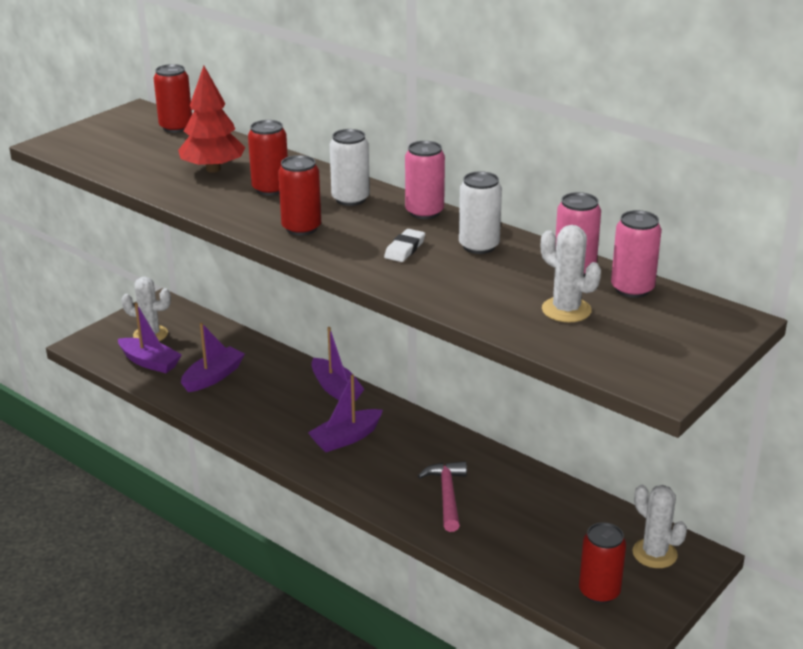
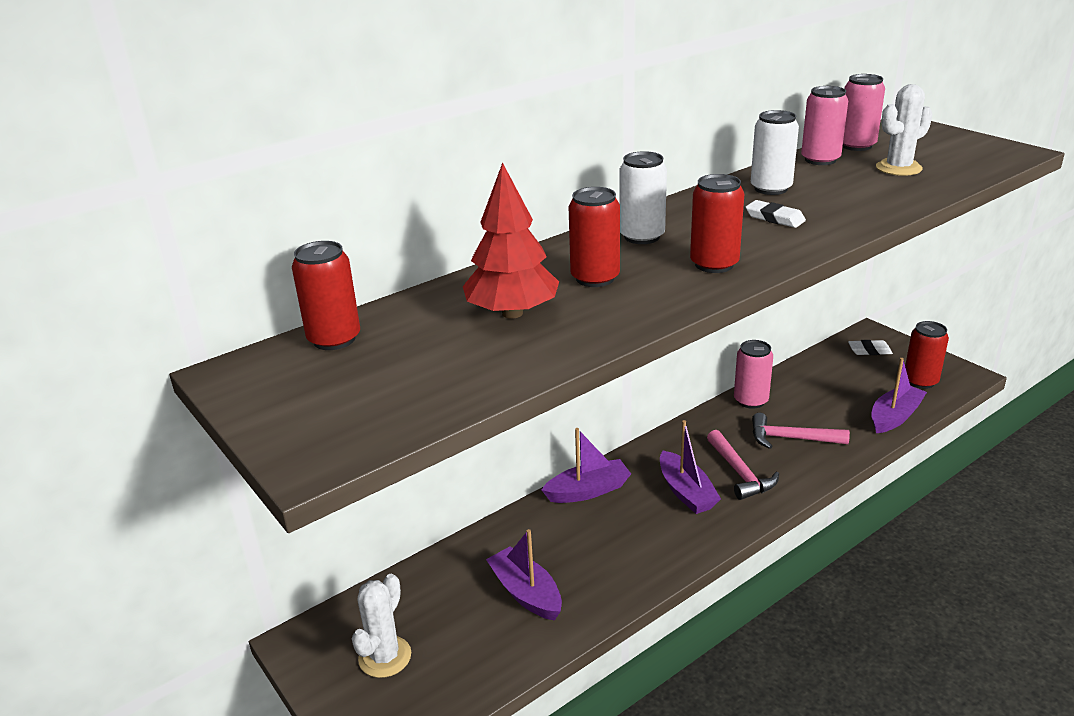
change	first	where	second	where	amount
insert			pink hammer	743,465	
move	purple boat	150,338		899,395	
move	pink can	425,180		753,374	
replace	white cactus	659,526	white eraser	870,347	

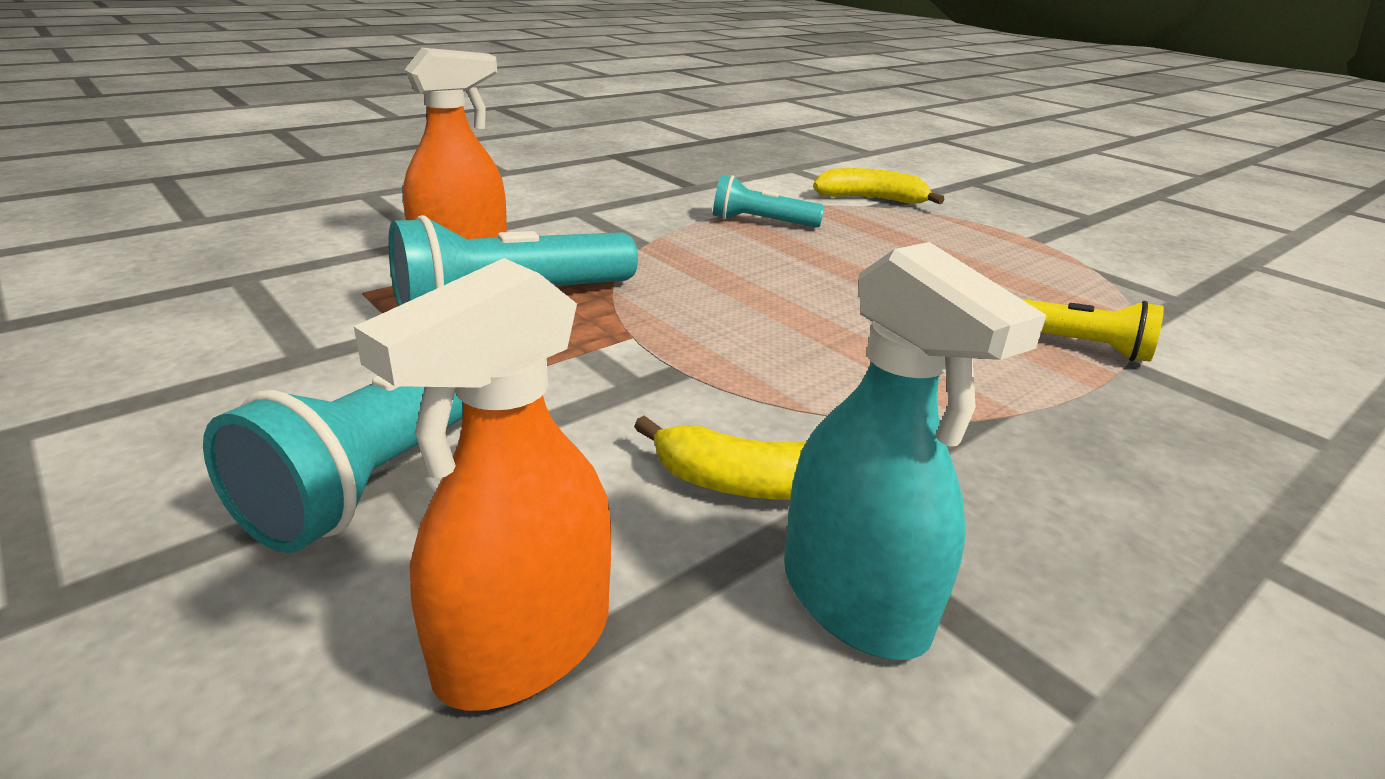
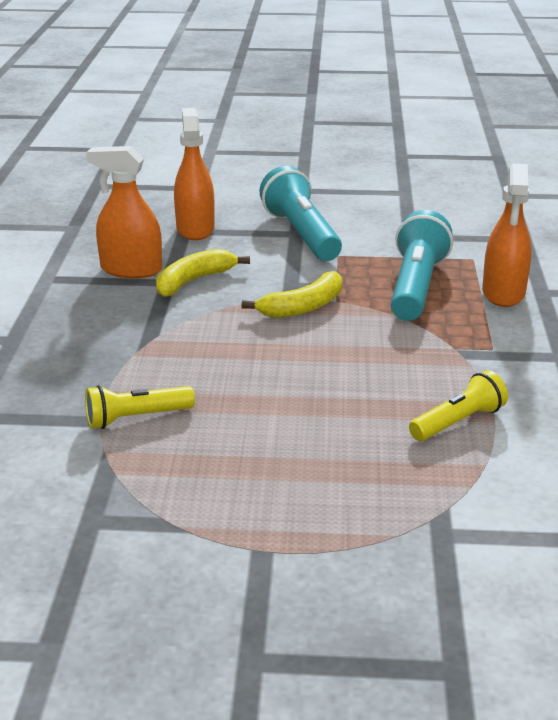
change	first	where	second	where	amount
move	yellow banana	879,186		291,294	
recolor	turquoise flashlight	769,201	yellow flashlight	458,405	
recolor	turquoise spray bottle	915,451	orange spray bottle	124,212	

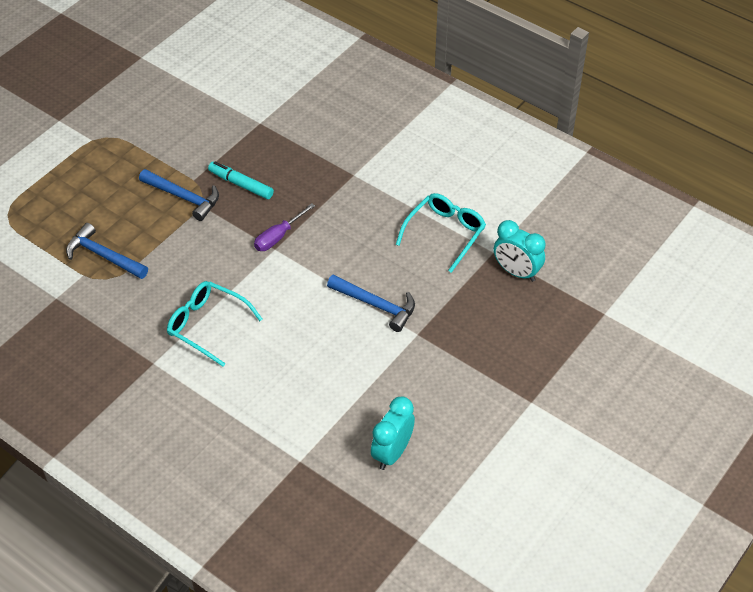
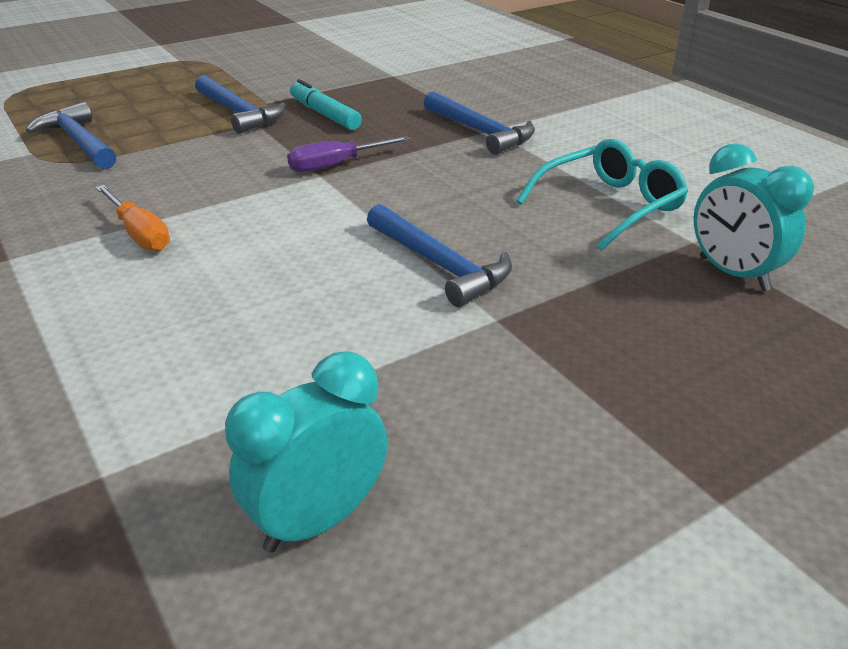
change	first	where	second	where	amount
insert			blue hammer	479,123	
replace	turquoise glasses	214,324	orange screwdriver	132,218	

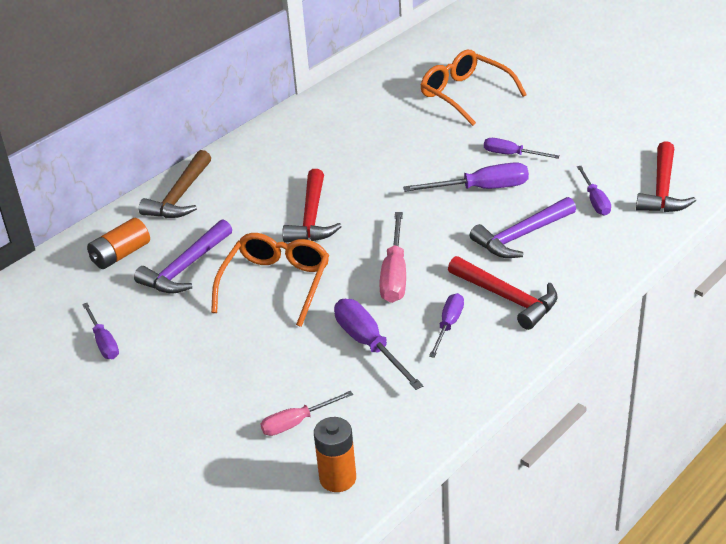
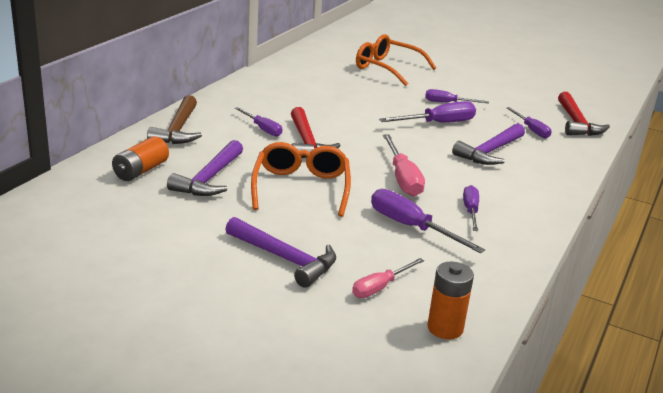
change	first	where	second	where	amount
delete	red hammer	503,293			
insert			purple hammer	280,252	
move	purple screwdriver	100,331		258,122	

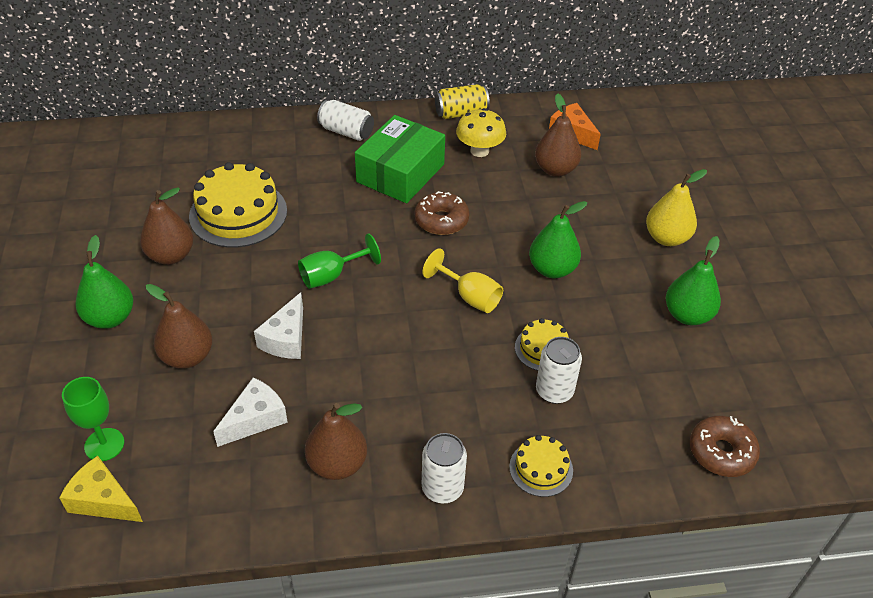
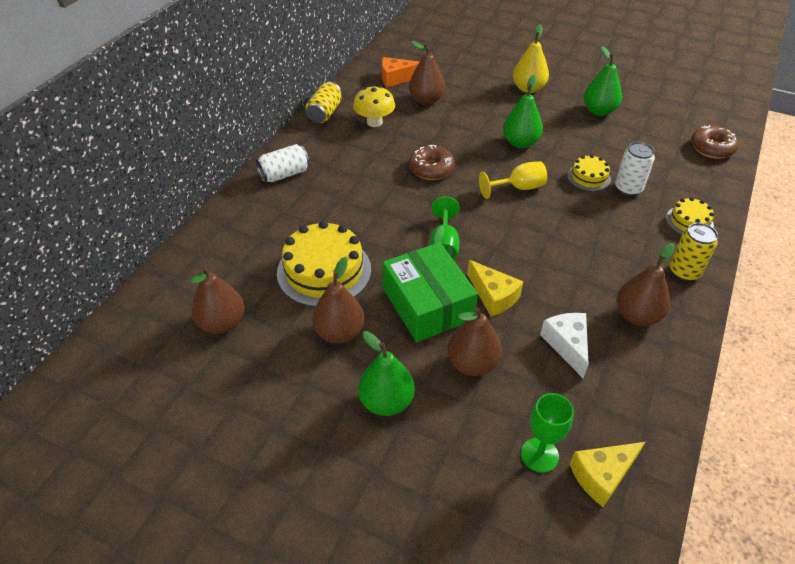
change	first	where	second	where	amount
insert			brown pear	217,300	
move	green box	400,159		430,292	
recolor	white cheese	278,325	yellow cheese	495,288	
recolor	white can	444,468	yellow can	694,252	

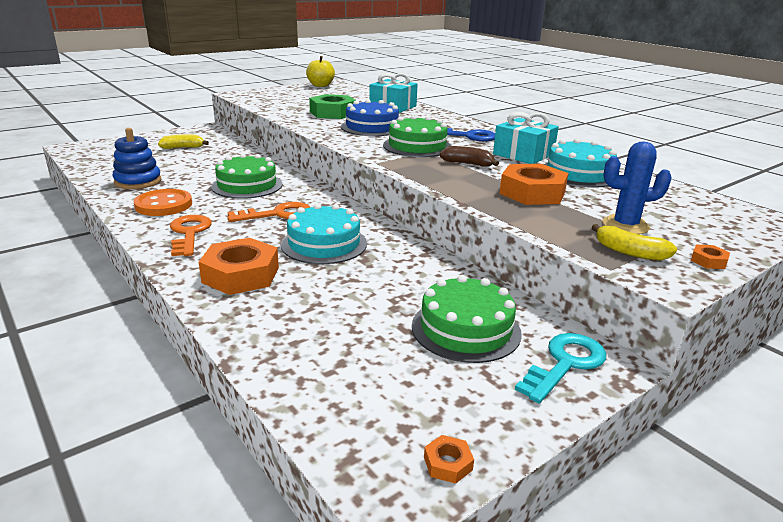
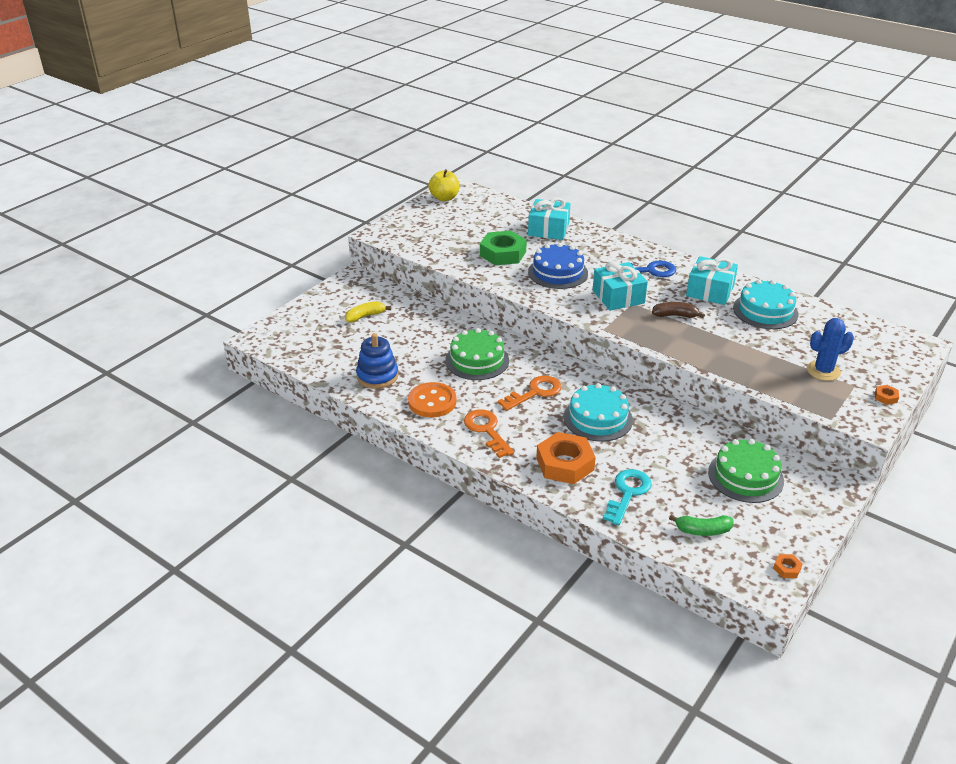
change	first	where	second	where	amount
delete	orange nut	534,184			
delete	yellow banana	634,242			
insert			green banana	701,525	
move	turquoise key	560,368		627,497	
replace	green cake	417,136	turquoise gift	620,286	

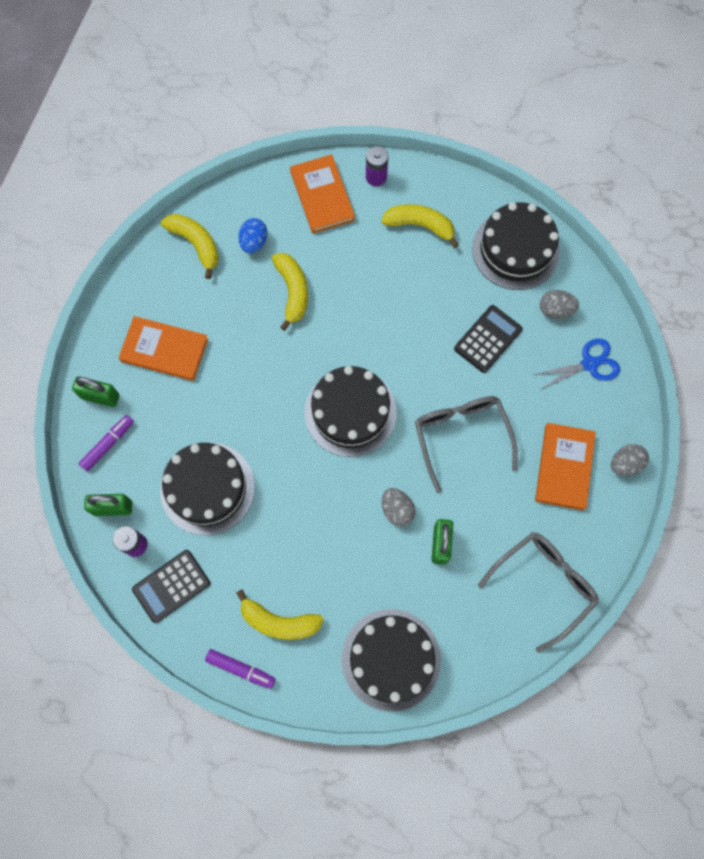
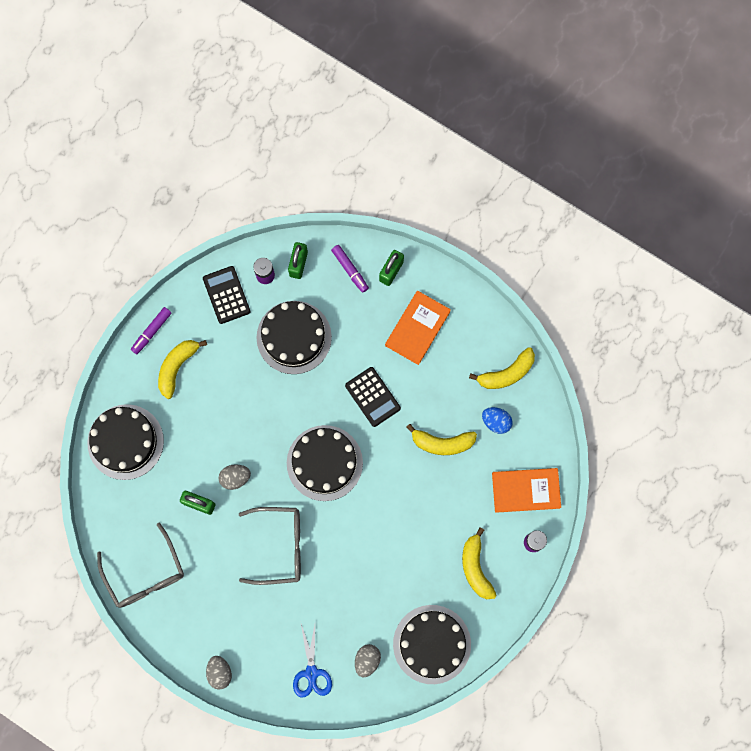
change	first	where	second	where	amount
delete	orange book	565,467			
move	black calculator	488,339		373,397	
rotate	yellow banana	420,226		479,563	135 degrees clockwise

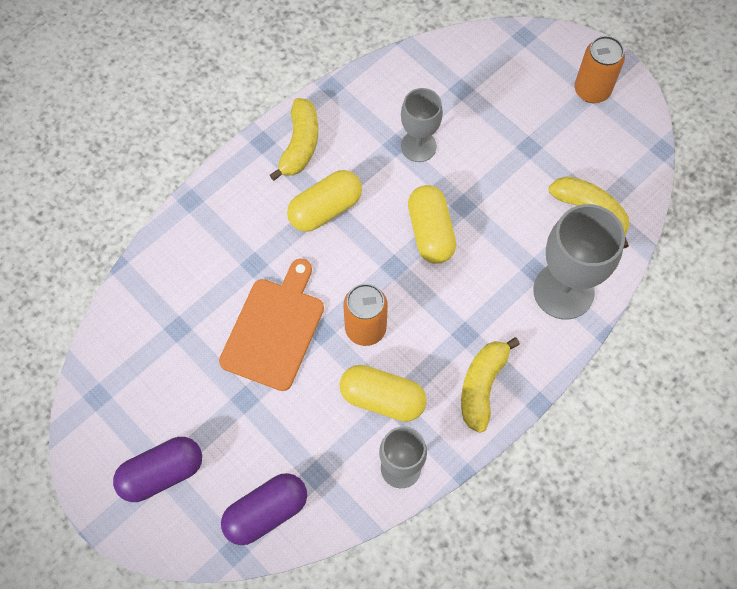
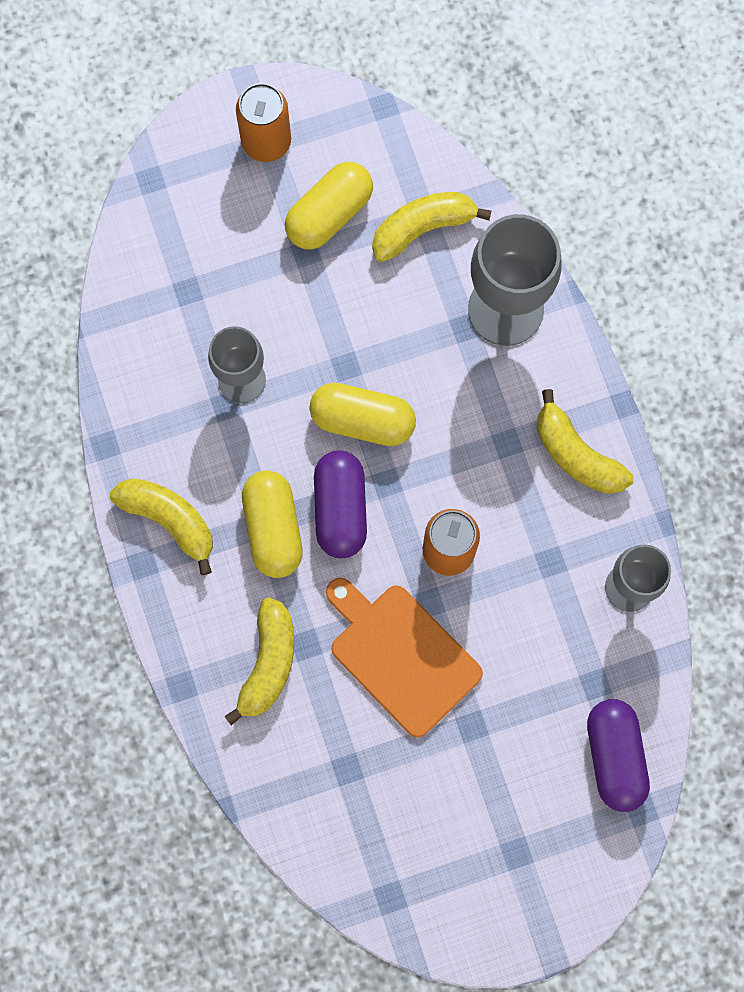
change	first	where	second	where	amount
insert			yellow banana	259,661	
move	purple capsule	157,469		340,504	
move	yellow capsule	382,393		329,205	

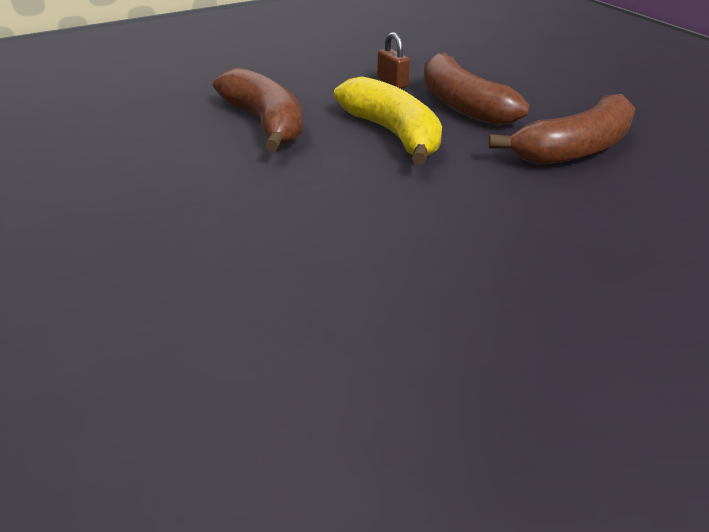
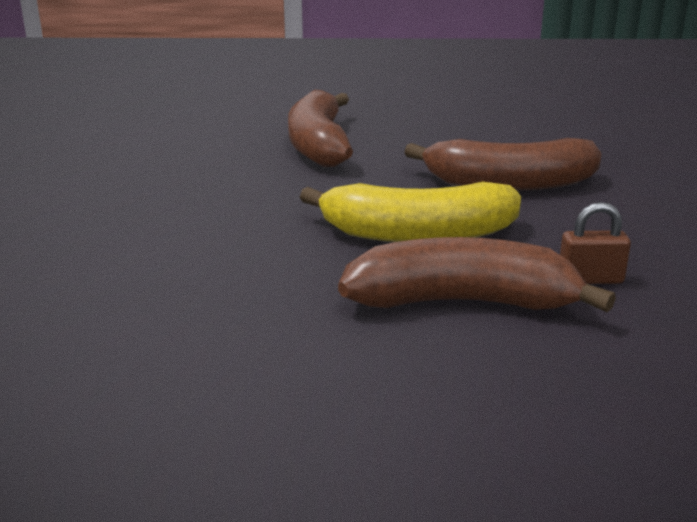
change	first	where	second	where	amount
move	brown banana	562,129		320,128	

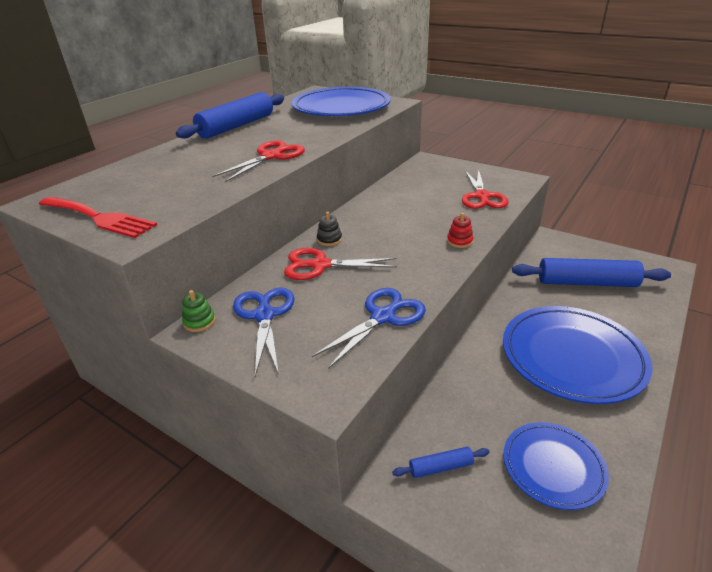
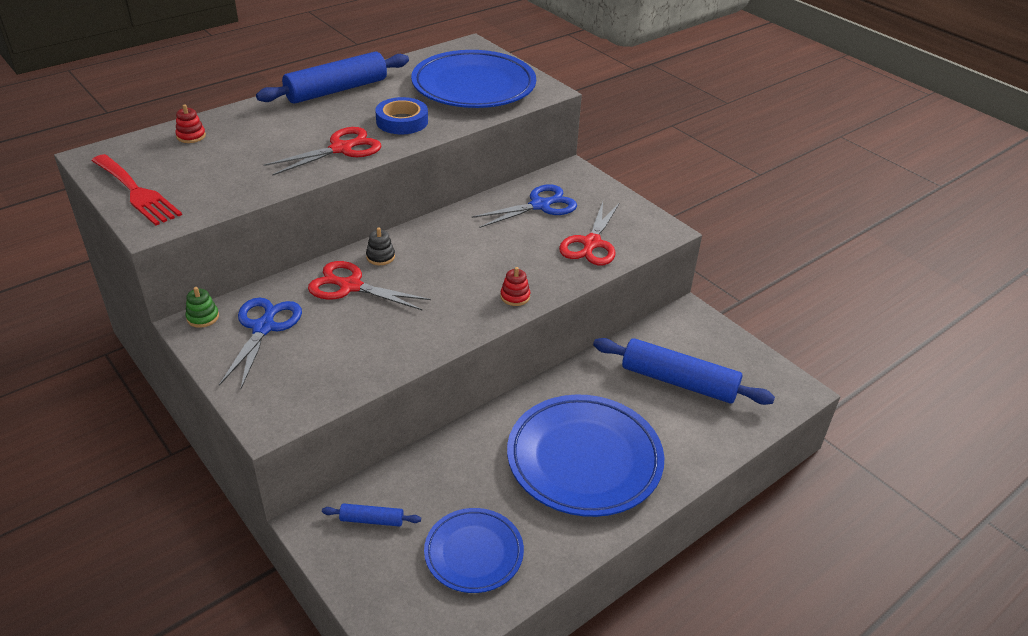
change	first	where	second	where	amount
insert			red stacking toy	190,123	
insert			blue tape	401,115	
move	blue scissors	369,328		524,206	

